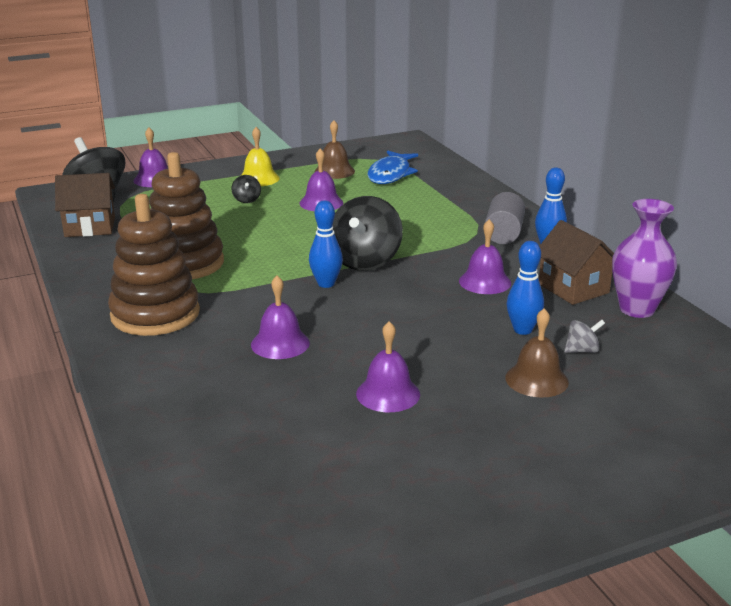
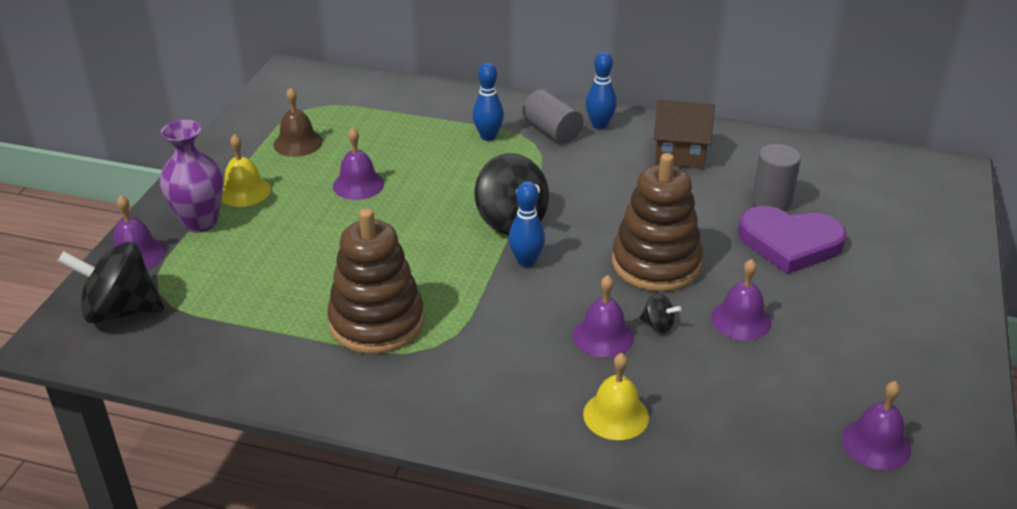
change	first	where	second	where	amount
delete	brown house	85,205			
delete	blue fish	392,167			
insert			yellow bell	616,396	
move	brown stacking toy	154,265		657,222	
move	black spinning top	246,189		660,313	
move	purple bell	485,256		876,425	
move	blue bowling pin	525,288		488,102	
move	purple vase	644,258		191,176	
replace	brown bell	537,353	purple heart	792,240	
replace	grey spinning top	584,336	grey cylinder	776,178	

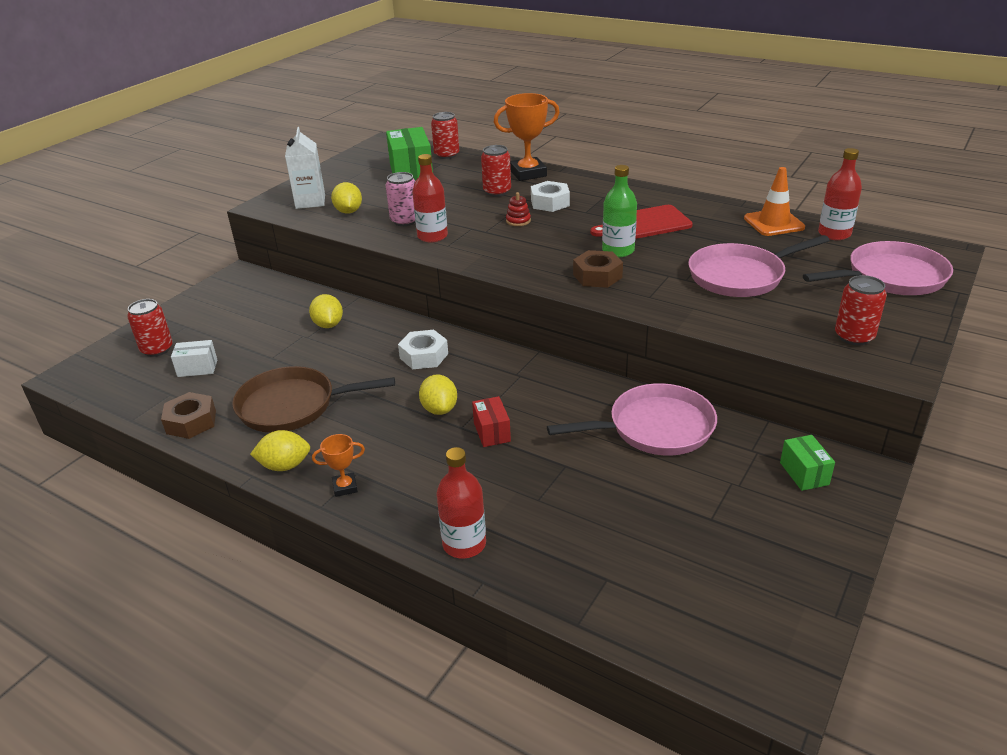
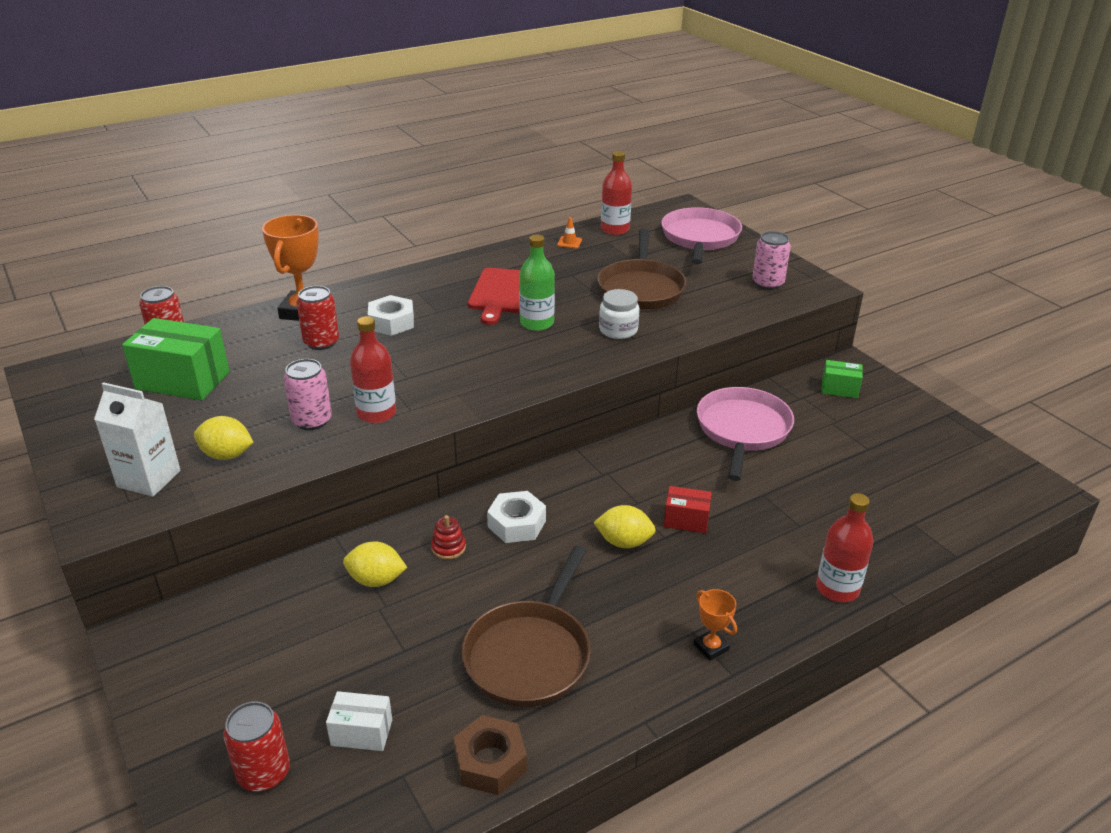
change	first	where	second	where	amount
delete	yellow lemon	280,450			
delete	brown nut	598,269			
insert			white jar	619,314	
move	red stacking toy	518,209		448,537	
recolor	pink pan	759,266	brown pan	642,269	
recolor	red can	861,310	pink can	771,260	
rotate	white box	194,358		359,721	75 degrees clockwise
rotate	orange trophy	338,465		715,625	45 degrees counterclockwise
resize	orange traffic cone	774,201		569,232	x0.48

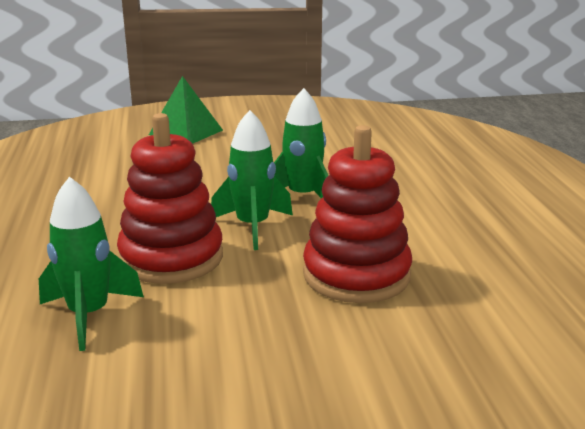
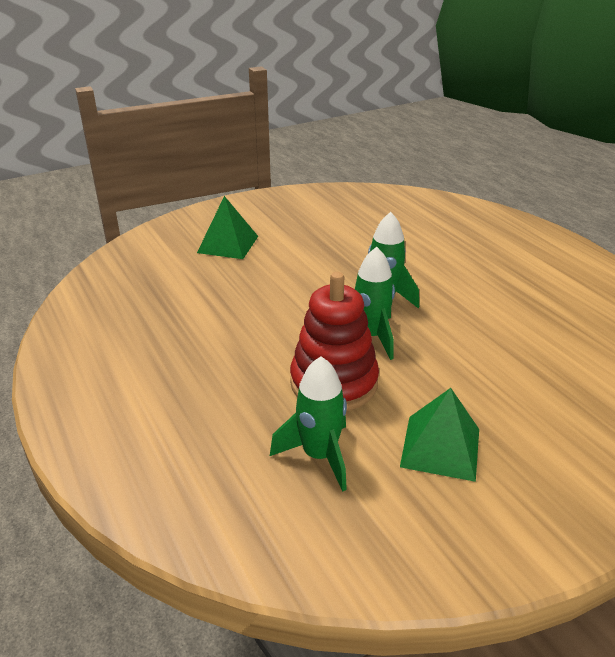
change	first	where	second	where	amount
delete	red stacking toy	357,214			
insert			green pyramid	439,435	

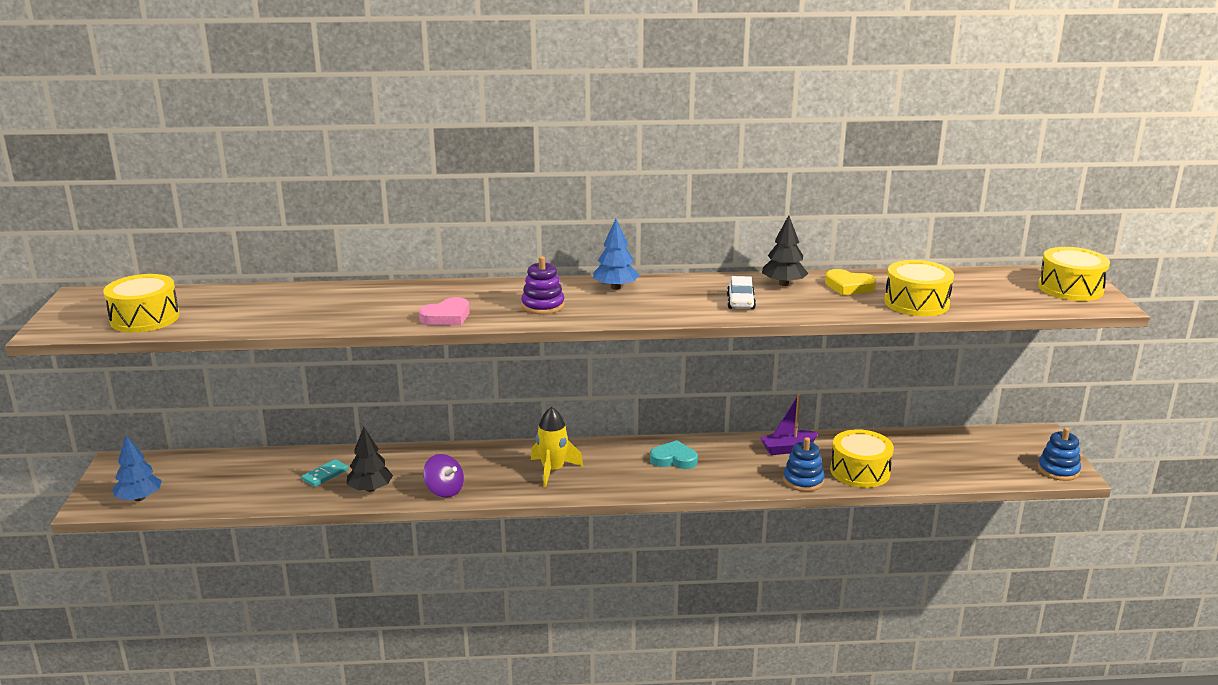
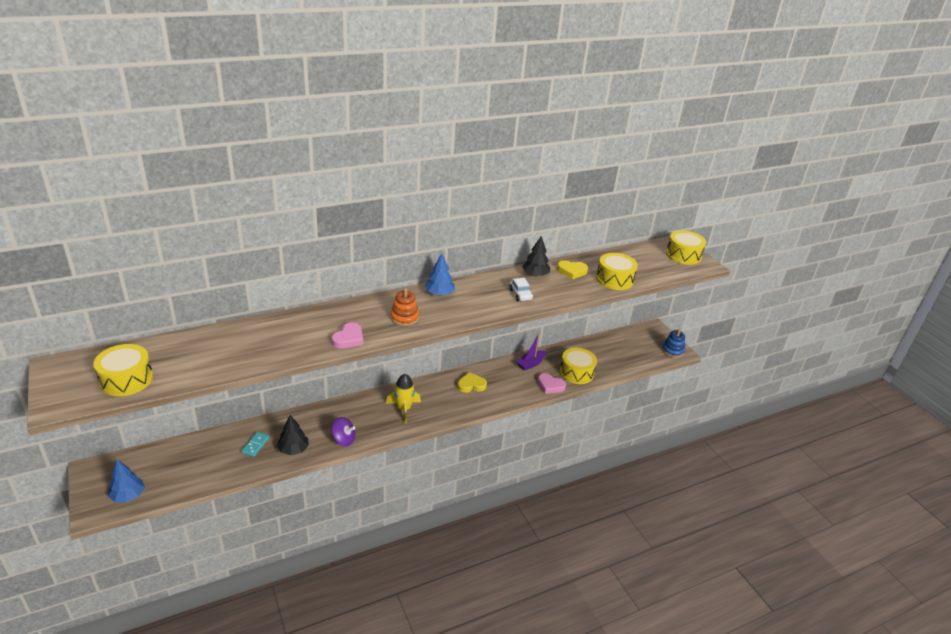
change	first	where	second	where	amount
replace	blue stacking toy	804,464	pink heart	551,383	
recolor	purple stacking toy	543,285	orange stacking toy	405,307	
recolor	turquoise heart	674,454	yellow heart	472,382	

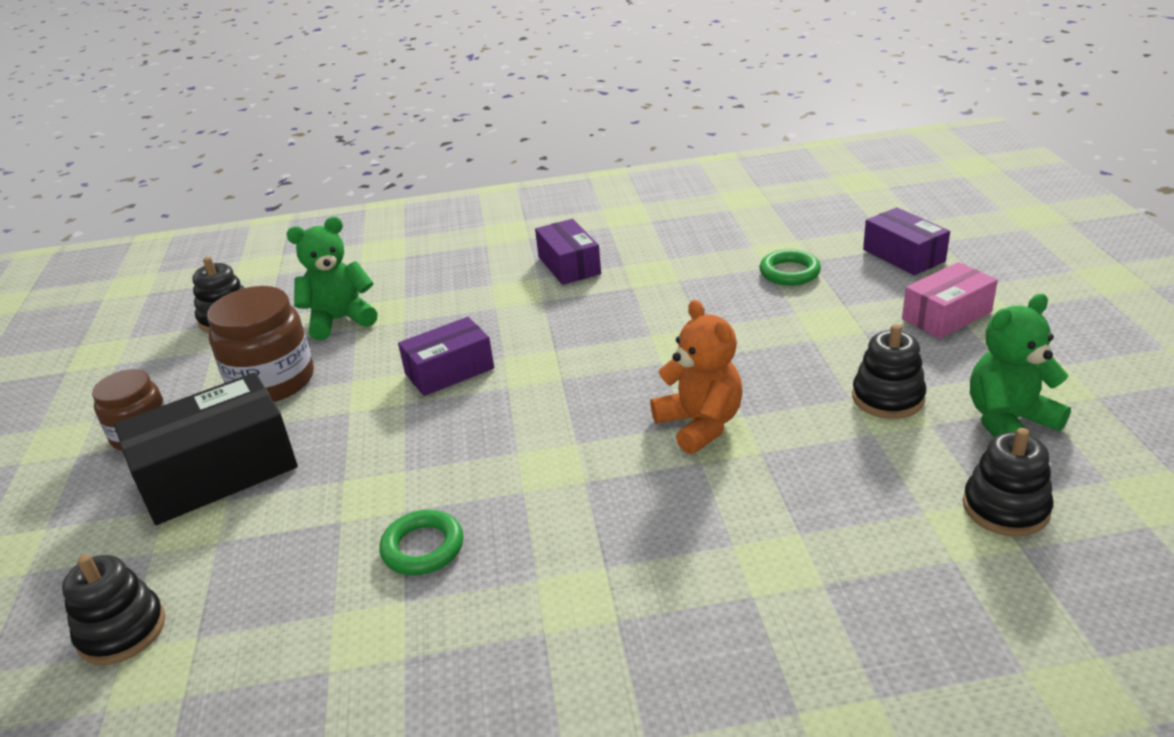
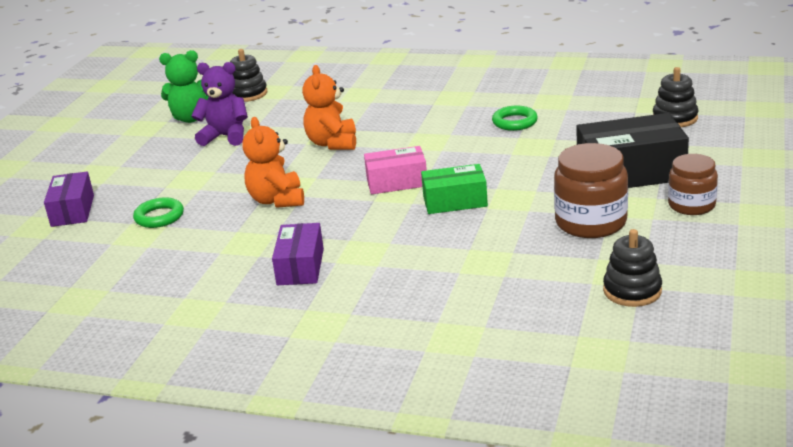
change	first	where	second	where	amount
delete	green teddy bear	332,279			
insert			orange teddy bear	273,162	
move	pink box	950,300		395,170	
replace	black stacking toy	889,371	purple teddy bear	219,104	
recolor	purple box	446,356	green box	454,189	

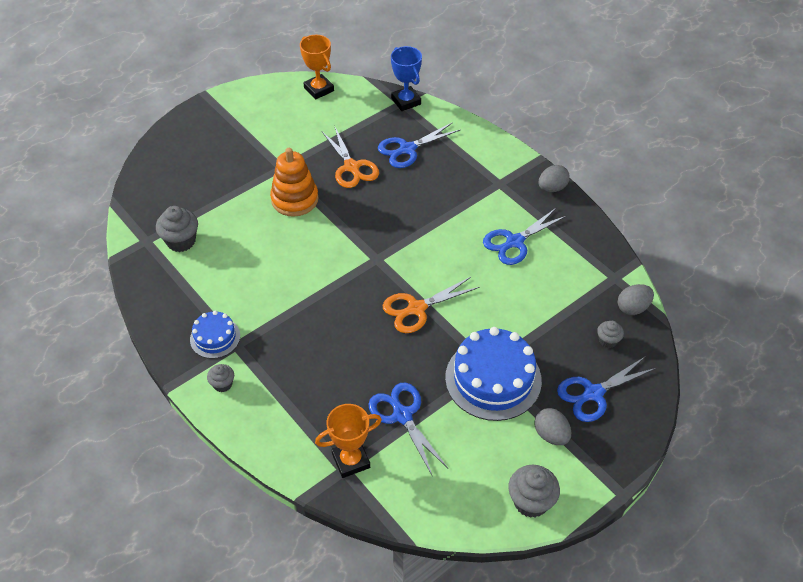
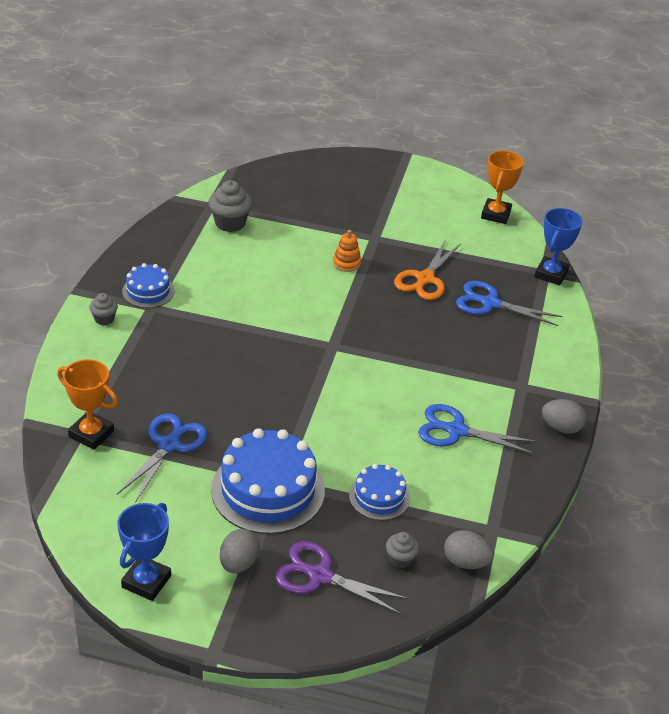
change	first	where	second	where	amount
delete	orange scissors	431,305			
insert			blue cake	379,492	
replace	grey cupcake	534,491	blue trophy	144,552	
recolor	blue scissors	607,389	purple scissors	342,577	
resize	orange stacking toy	294,182		347,251	x0.53

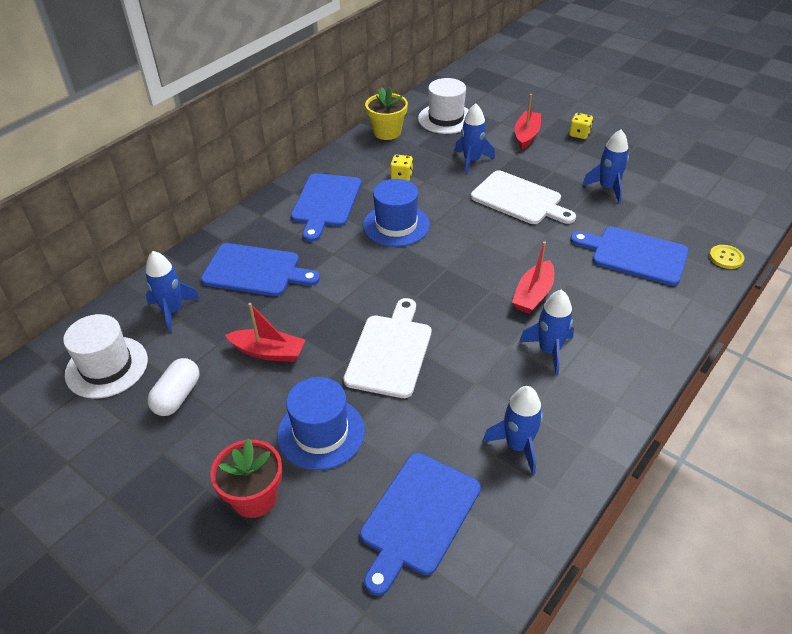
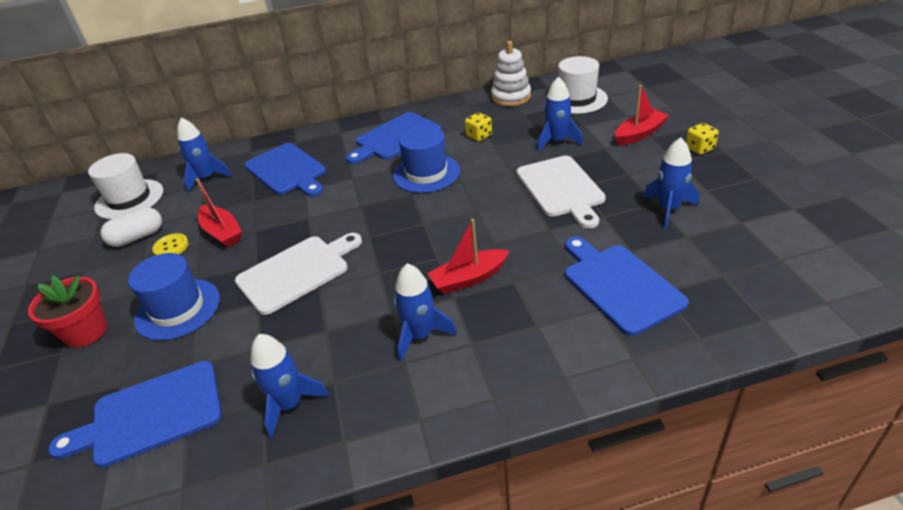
change	first	where	second	where	amount
move	yellow button	726,257		170,244	
replace	yellow flower pot	386,113	white stacking toy	511,73	

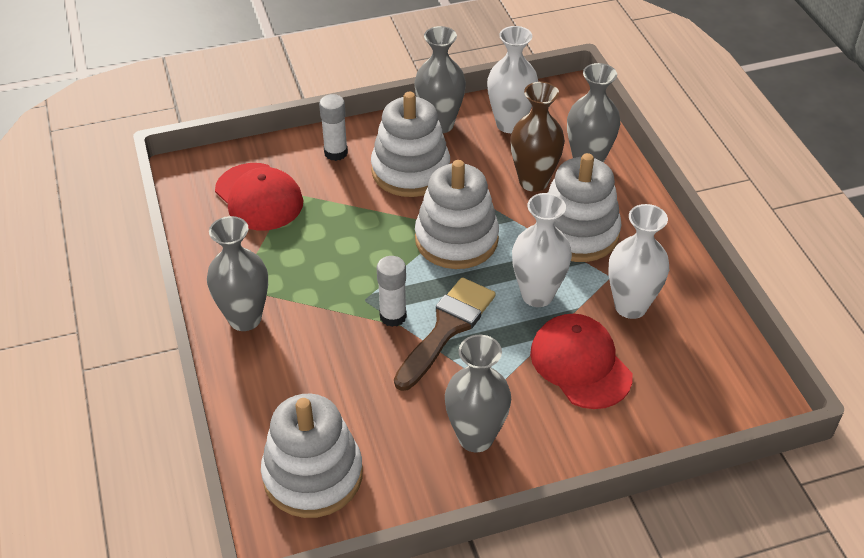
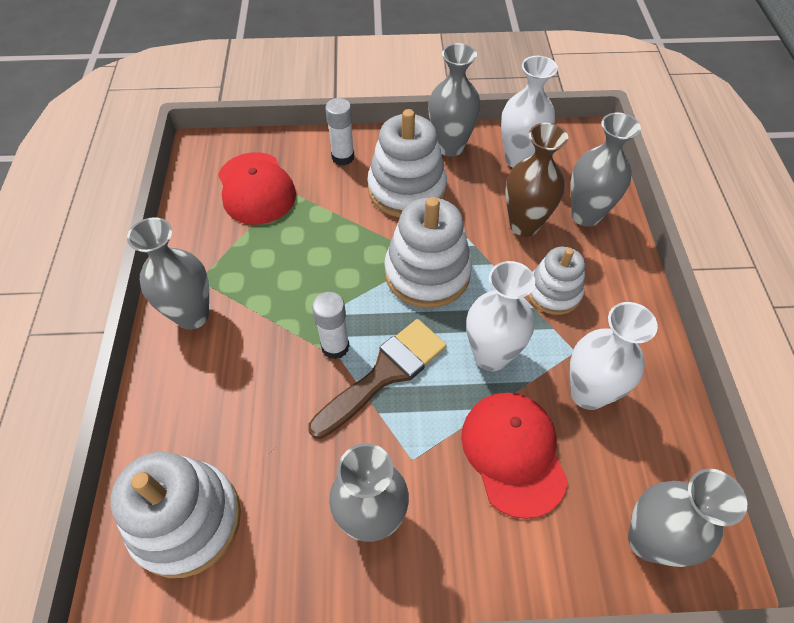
change	first	where	second	where	amount
insert			grey vase	687,518	
resize	white stacking toy	585,207		556,281	x0.63

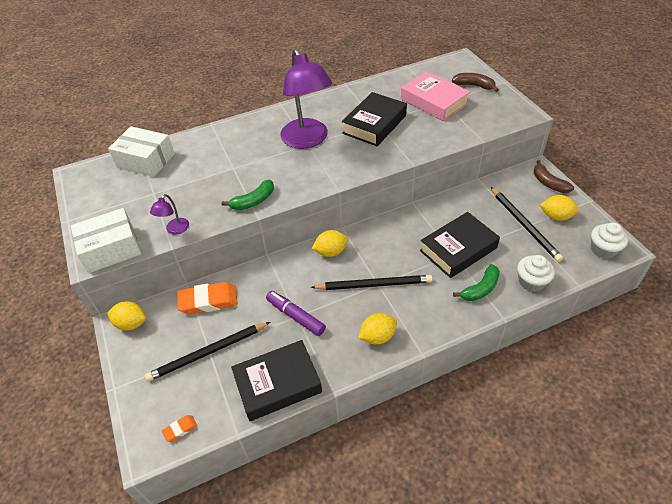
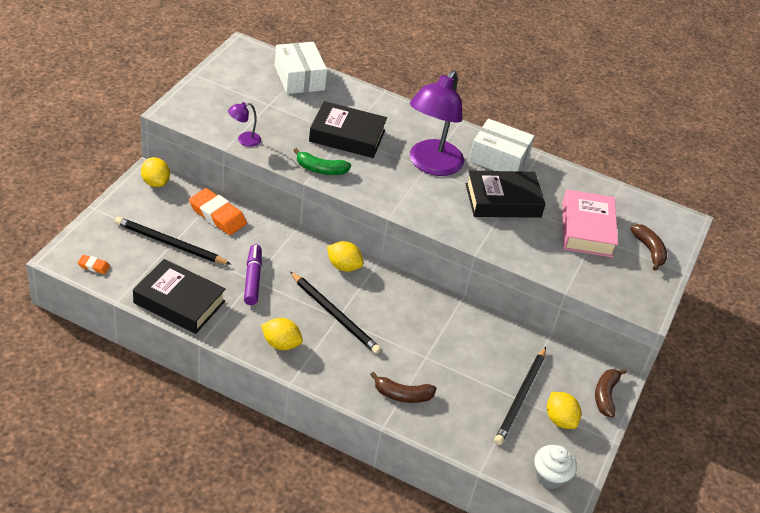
change	first	where	second	where	amount
delete	white cupcake	536,273			
move	white box	106,240		502,145	
move	black book	460,245		348,129	
recolor	green banana	476,282	brown banana	403,387	

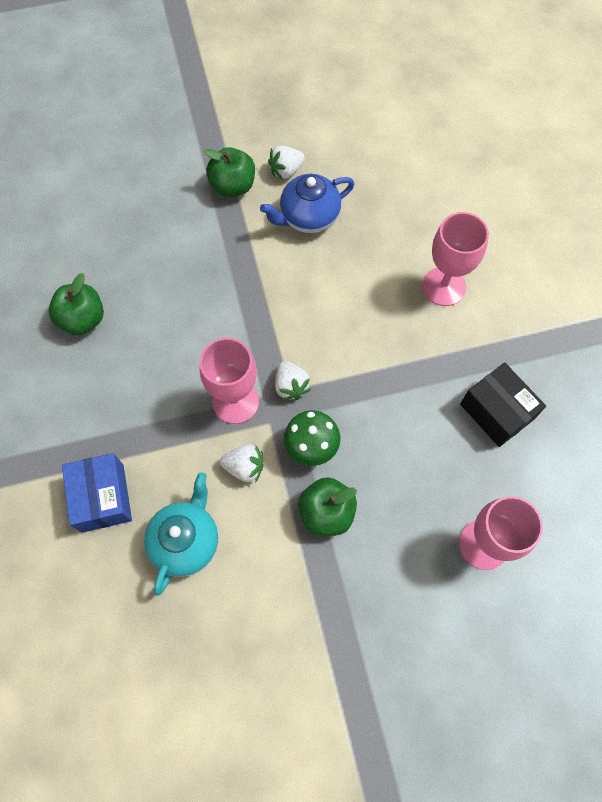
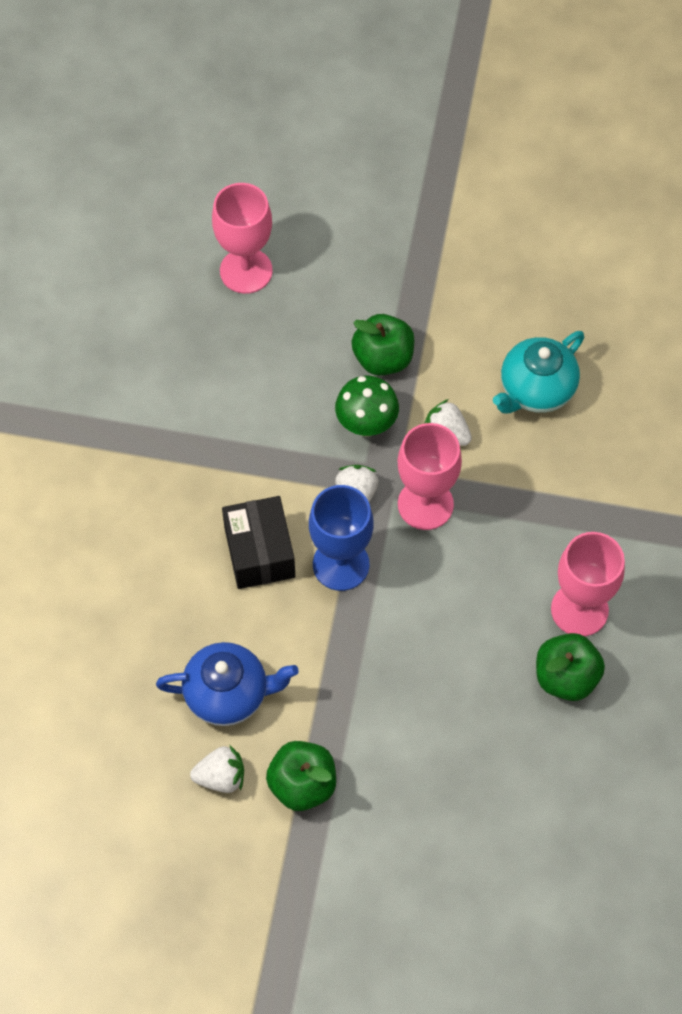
change	first	where	second	where	amount
delete	blue box	97,493			
insert			blue goblet	341,538	
move	pink goblet	455,259		588,584	
move	black box	503,405		258,542	

